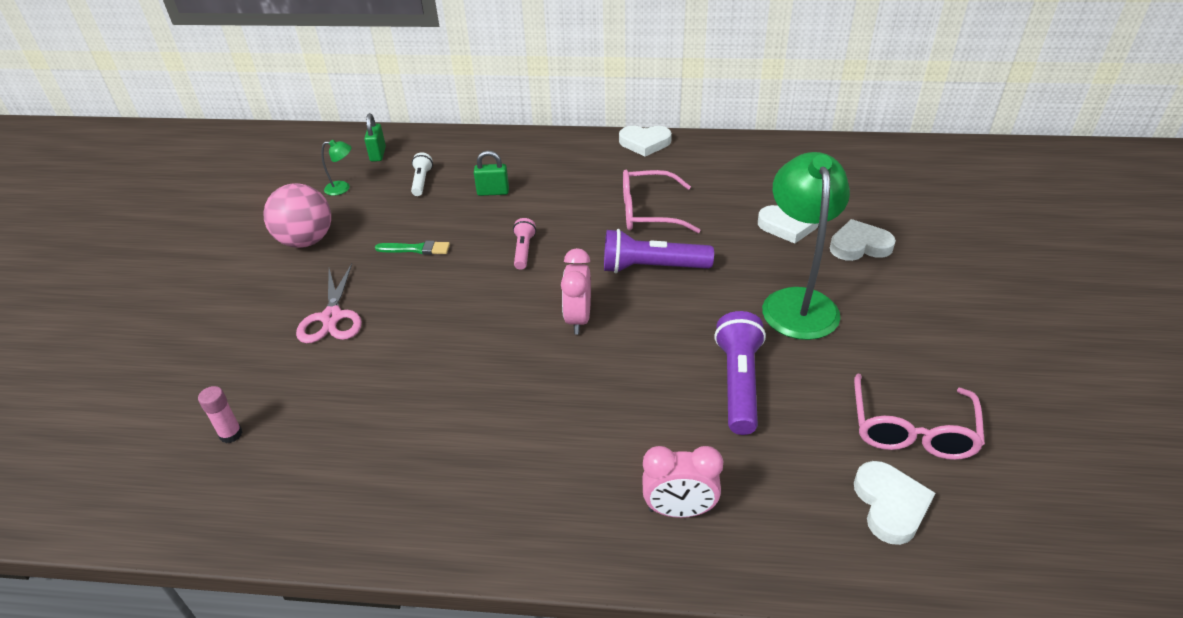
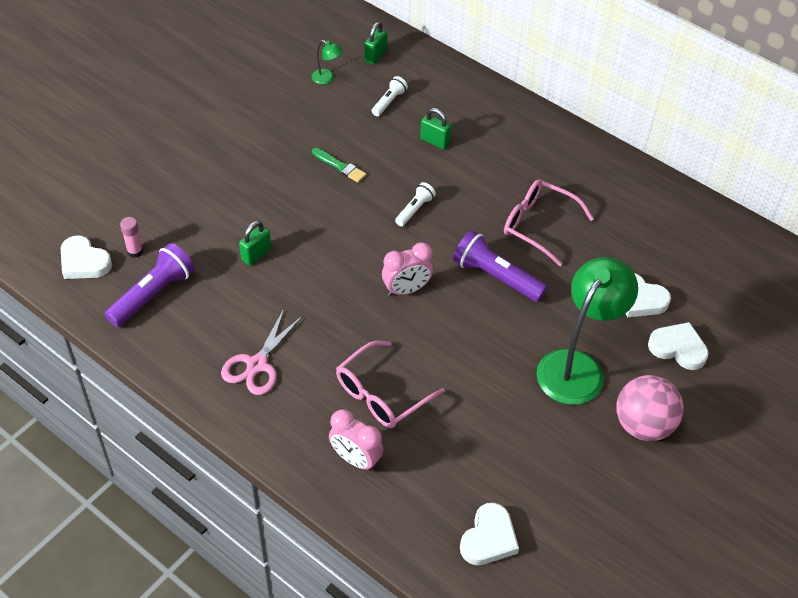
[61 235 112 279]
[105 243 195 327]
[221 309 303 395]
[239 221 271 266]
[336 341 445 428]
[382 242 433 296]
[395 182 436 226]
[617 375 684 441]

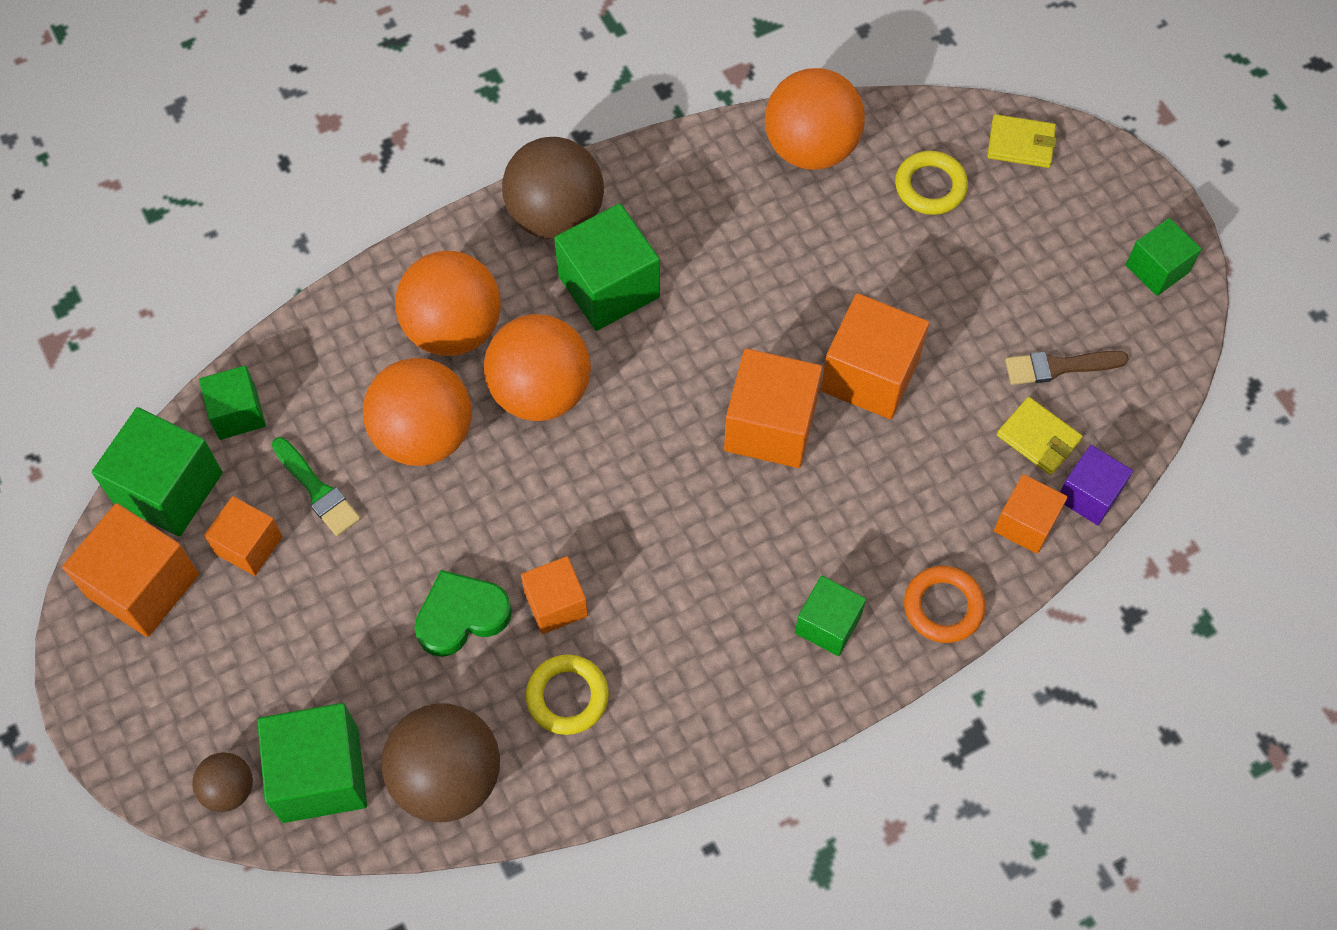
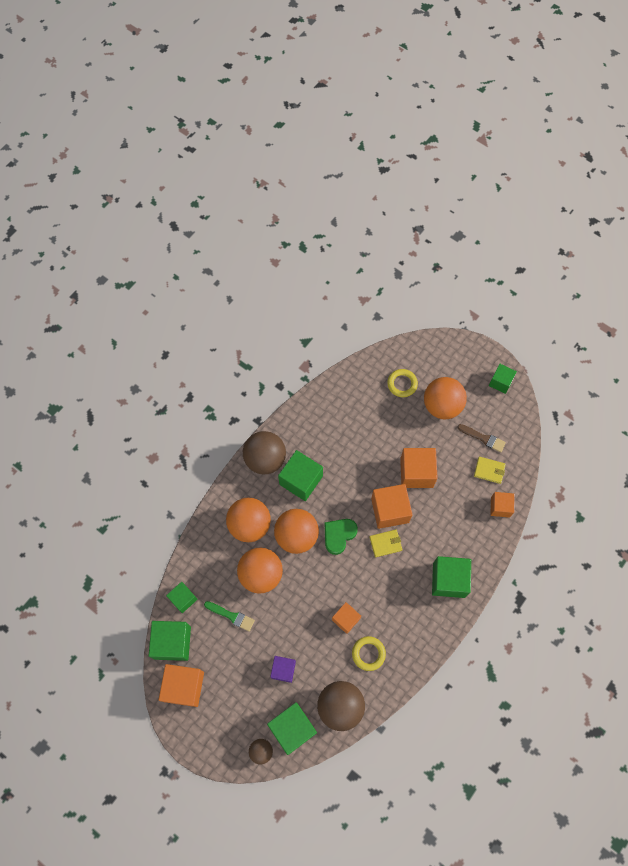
[270 656 296 683]
[324 519 358 555]
[369 529 403 557]
[424 377 467 419]
[432 556 471 598]
[457 424 506 452]
[204 496 283 576] (first image)
[904 566 985 643] (first image)

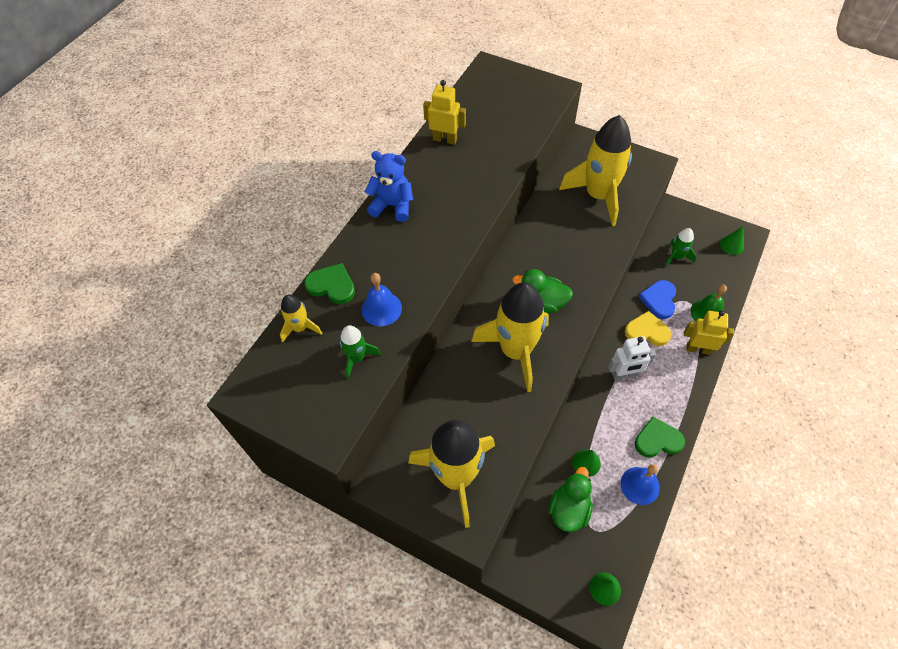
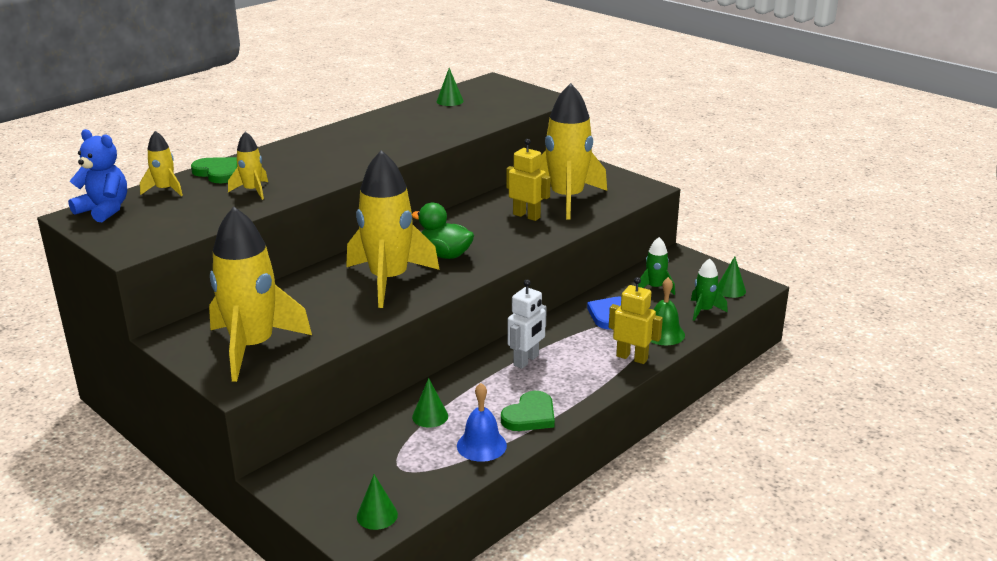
[68 129 127 222]
[228 131 268 200]
[437 68 463 106]
[501 391 555 431]
[506 139 551 221]
[508 280 547 369]
[691 258 728 321]
[549 467 593 532] (first image)
[625 311 671 346] (first image)

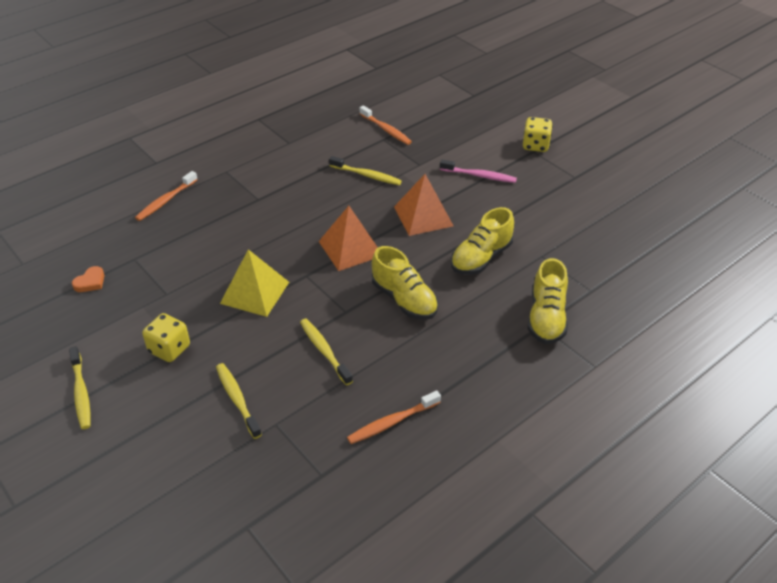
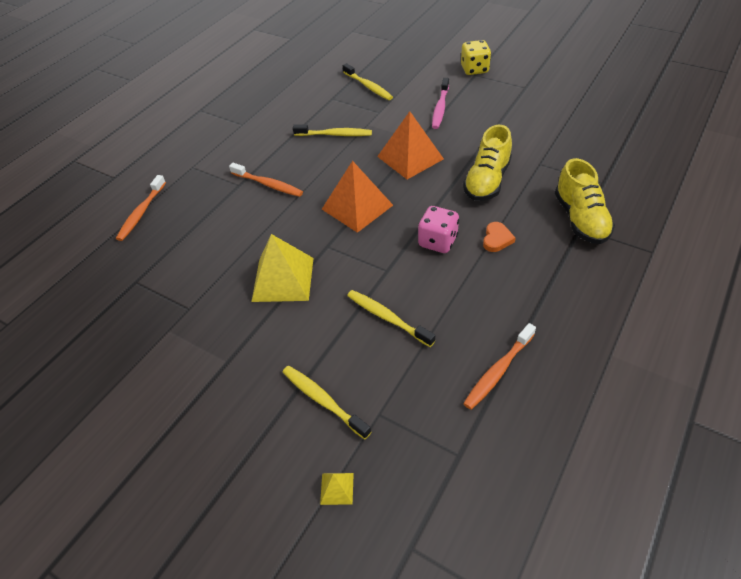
[229 163 303 197]
[320 473 354 505]
[343 63 393 100]
[418 206 459 253]
[432 78 449 129]
[483 222 516 252]
[142 313 190 362] (first image)

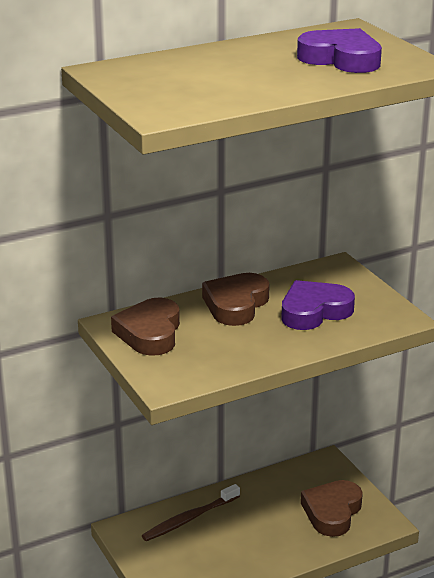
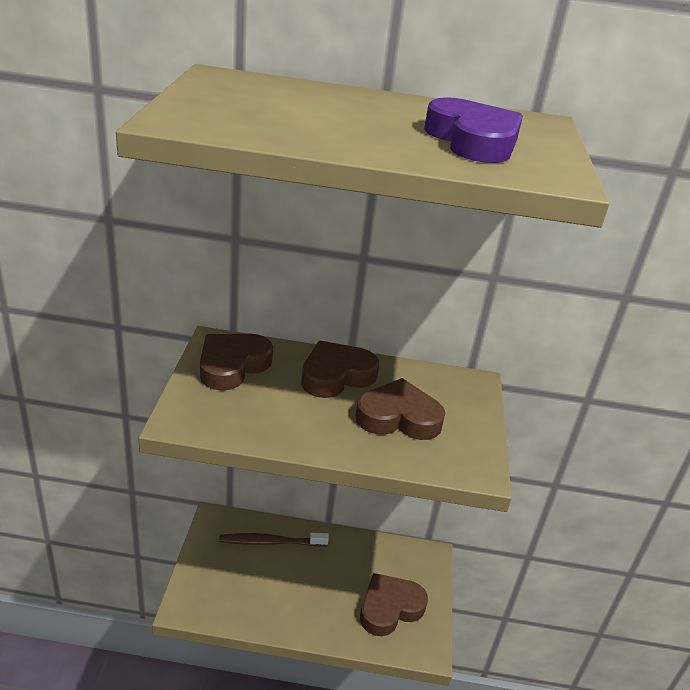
[355 378 445 440]

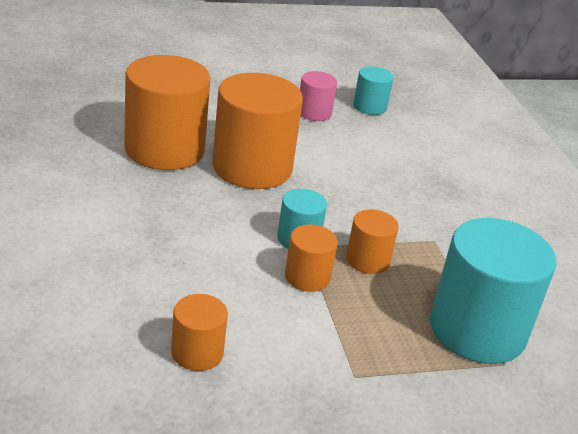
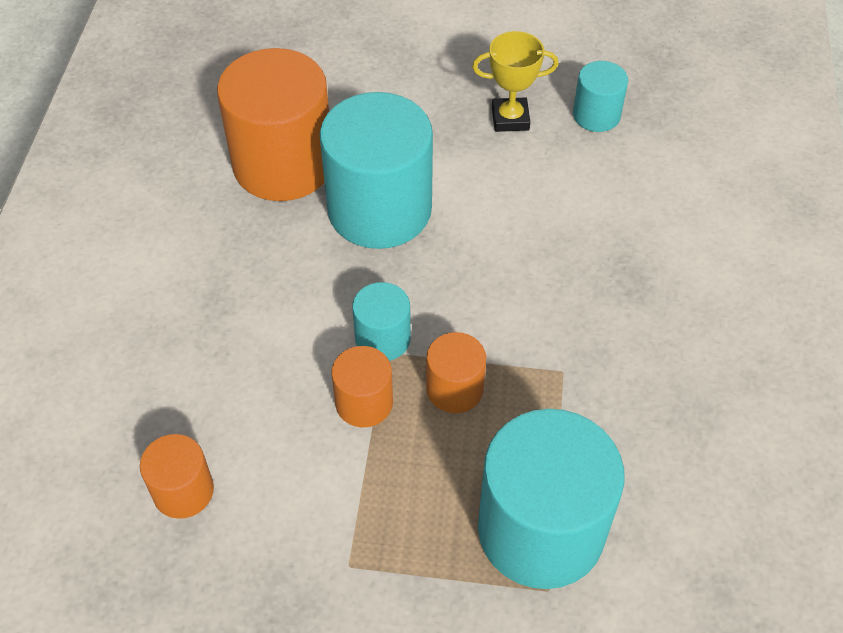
[320 92 433 249]
[472 31 559 132]

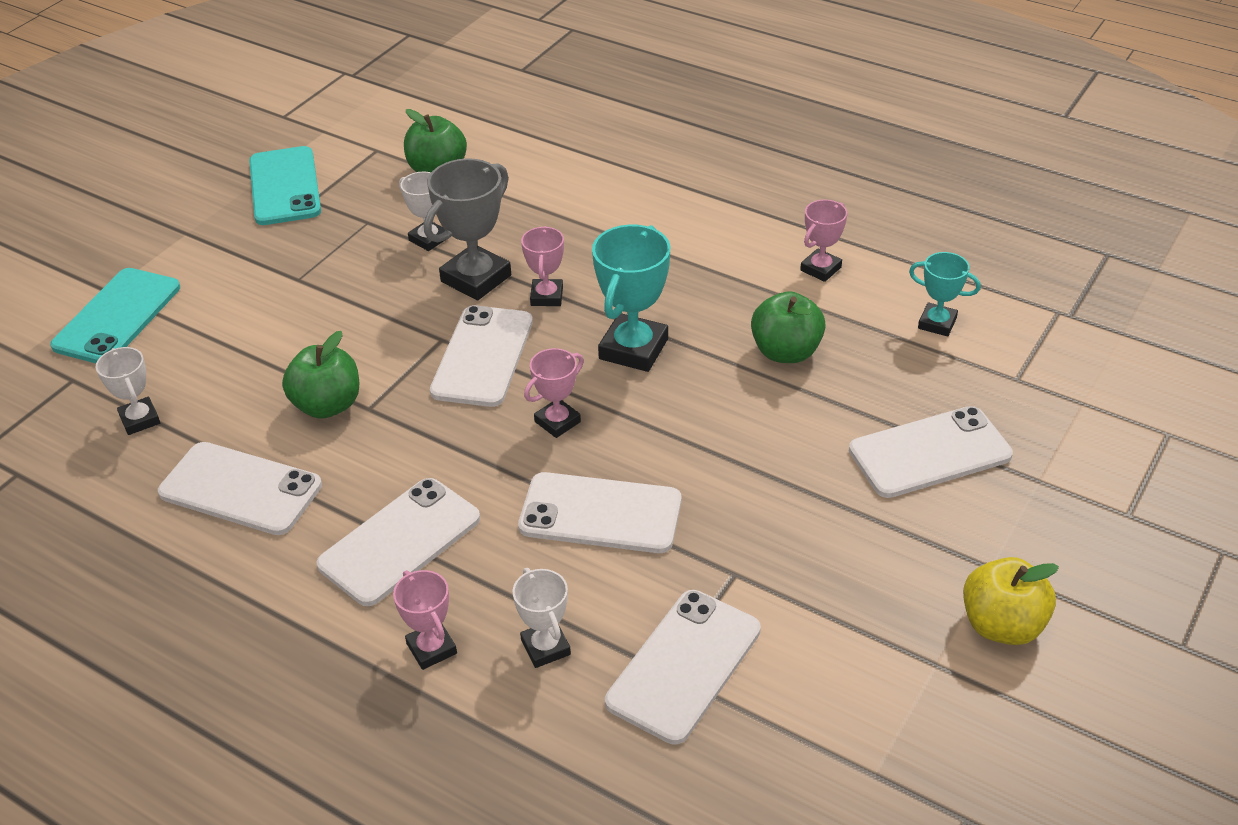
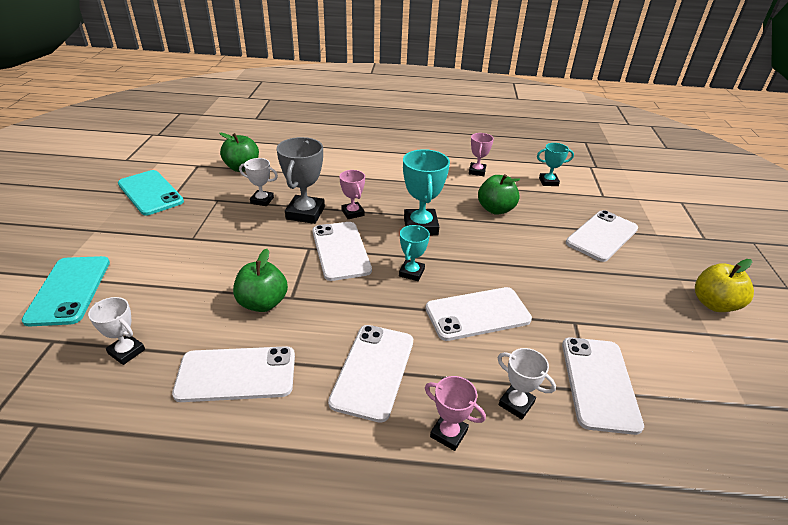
[399 225 430 281]

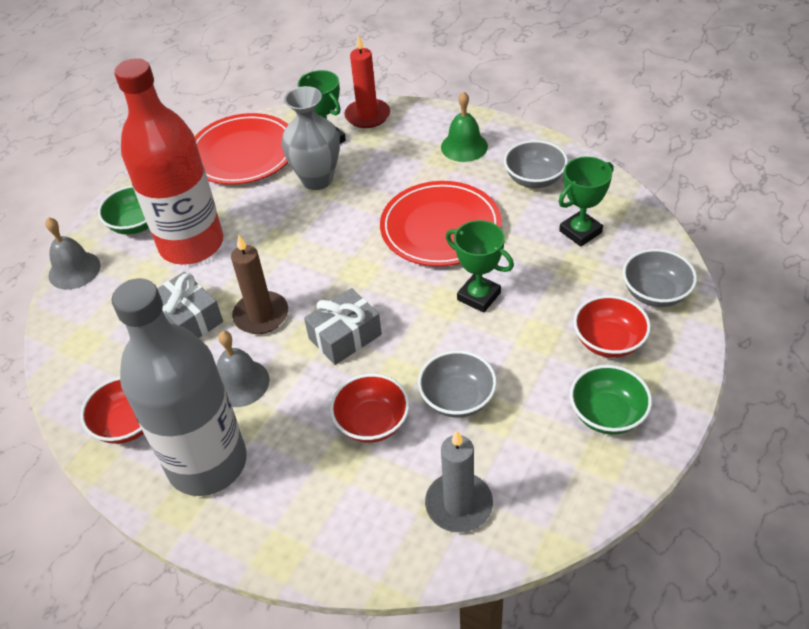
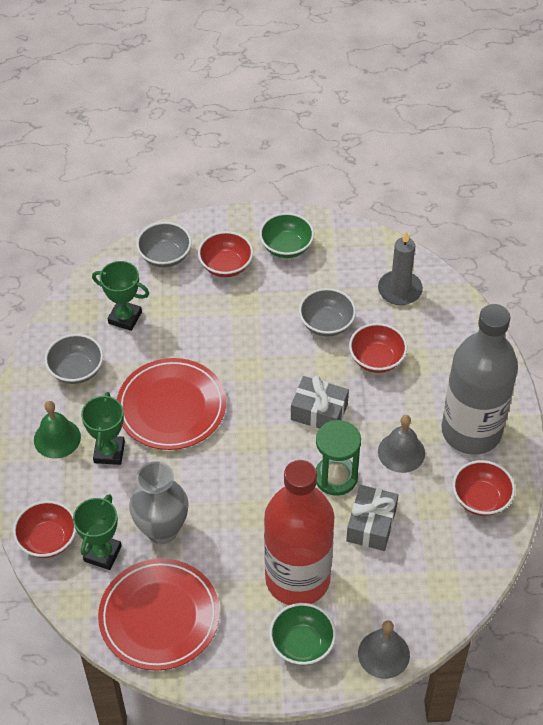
[13 501 76 558]
[81 392 125 465]
[316 420 361 496]

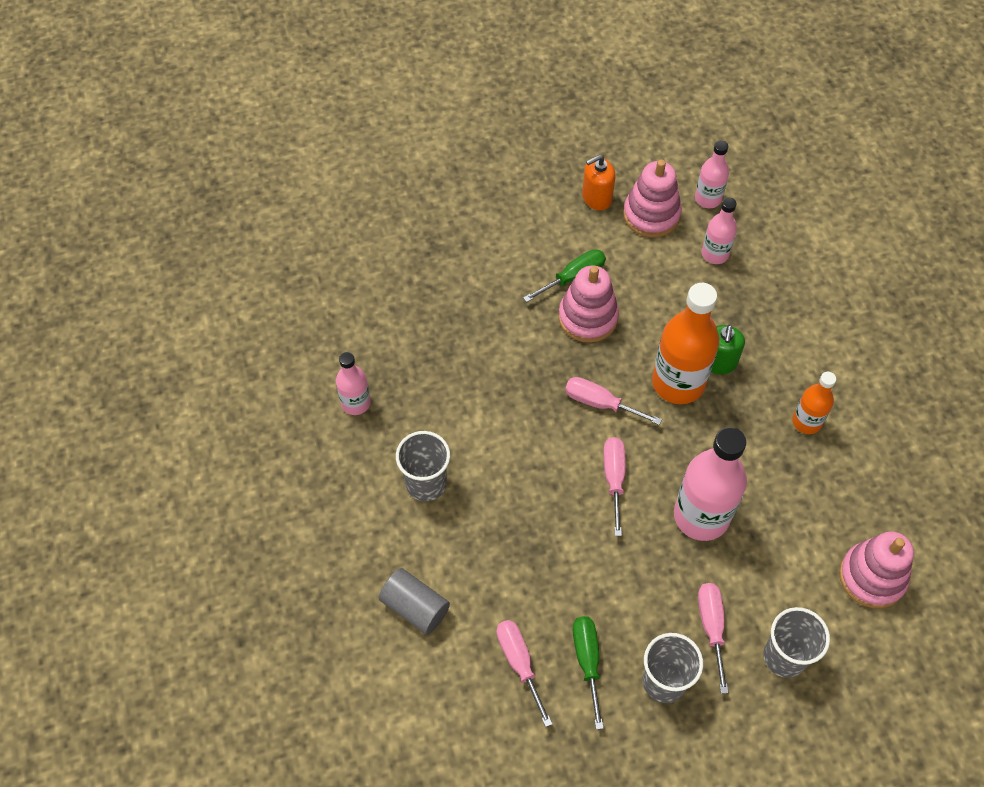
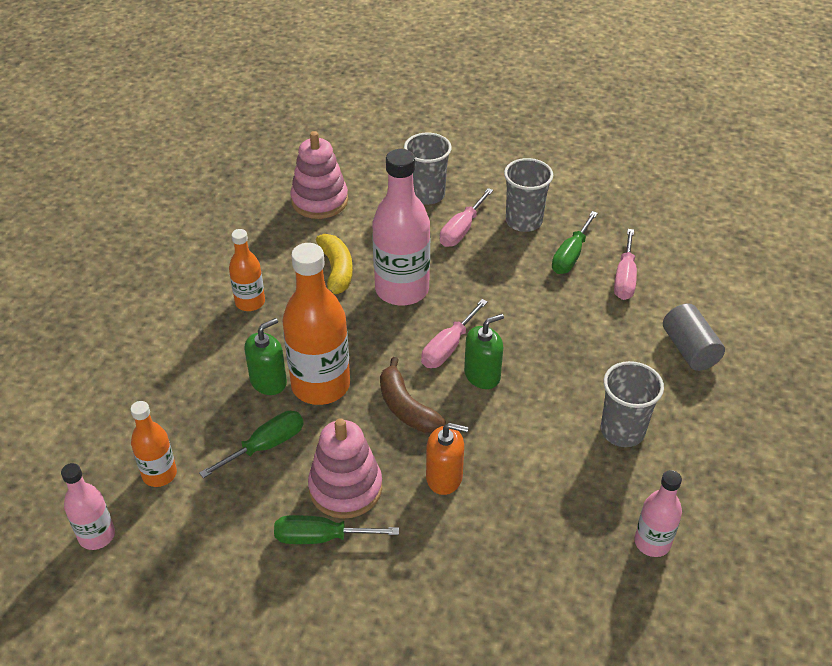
[130 401 177 487]
[199 411 304 478]
[316 234 353 294]
[380 357 446 433]
[426 423 468 495]
[464 314 504 389]
[623 160 682 238] (first image)

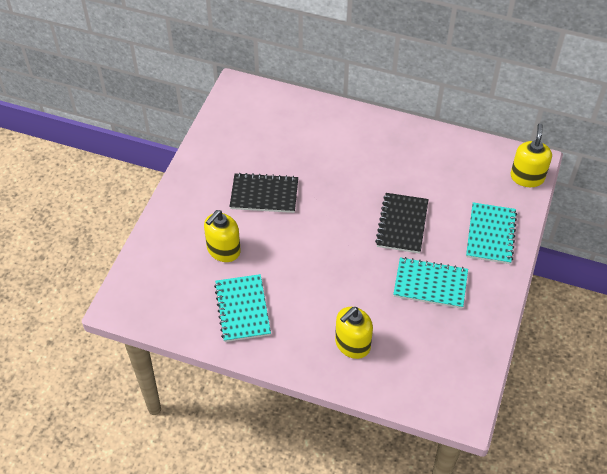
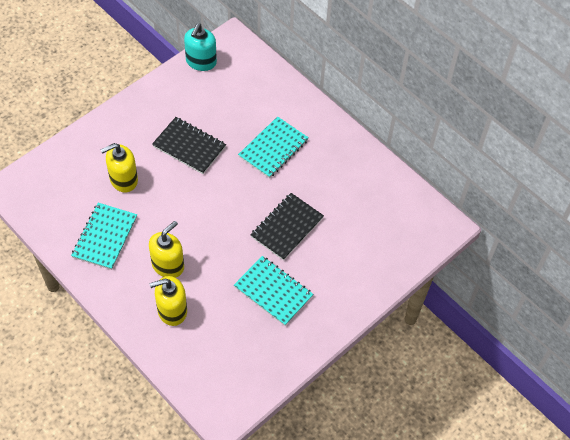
[149 221 184 278]
[184 23 217 71]
[238 116 309 178]

